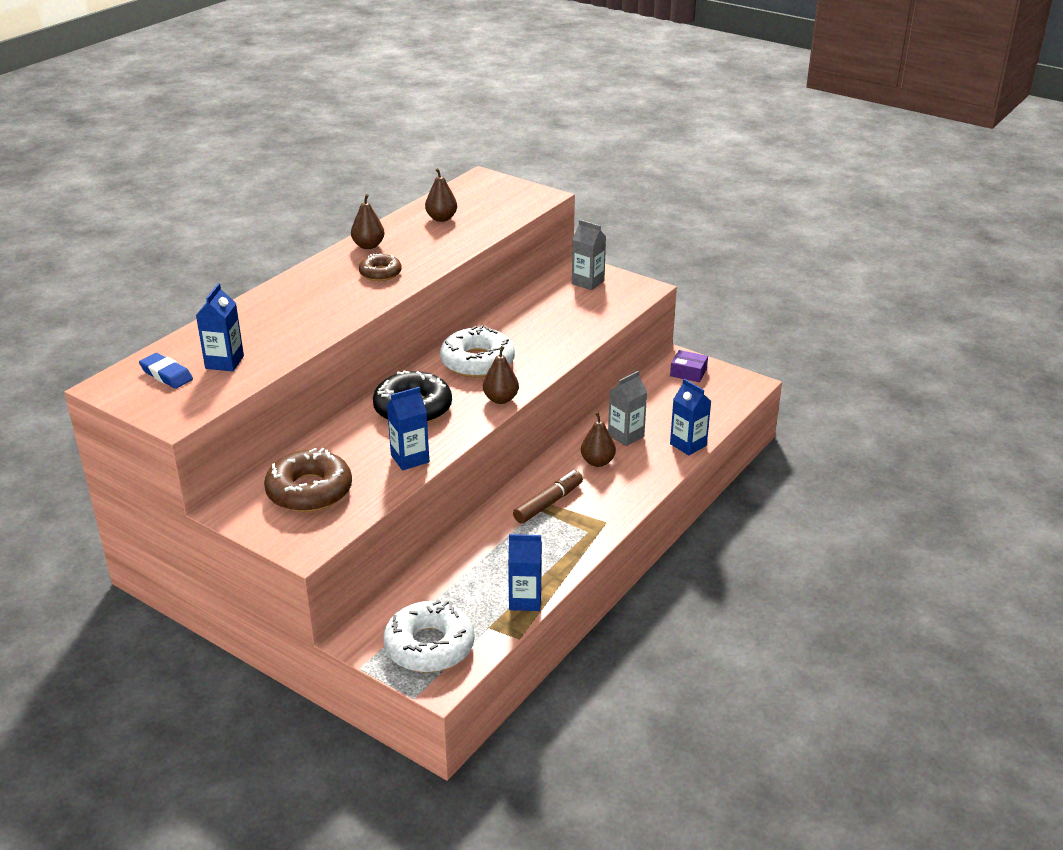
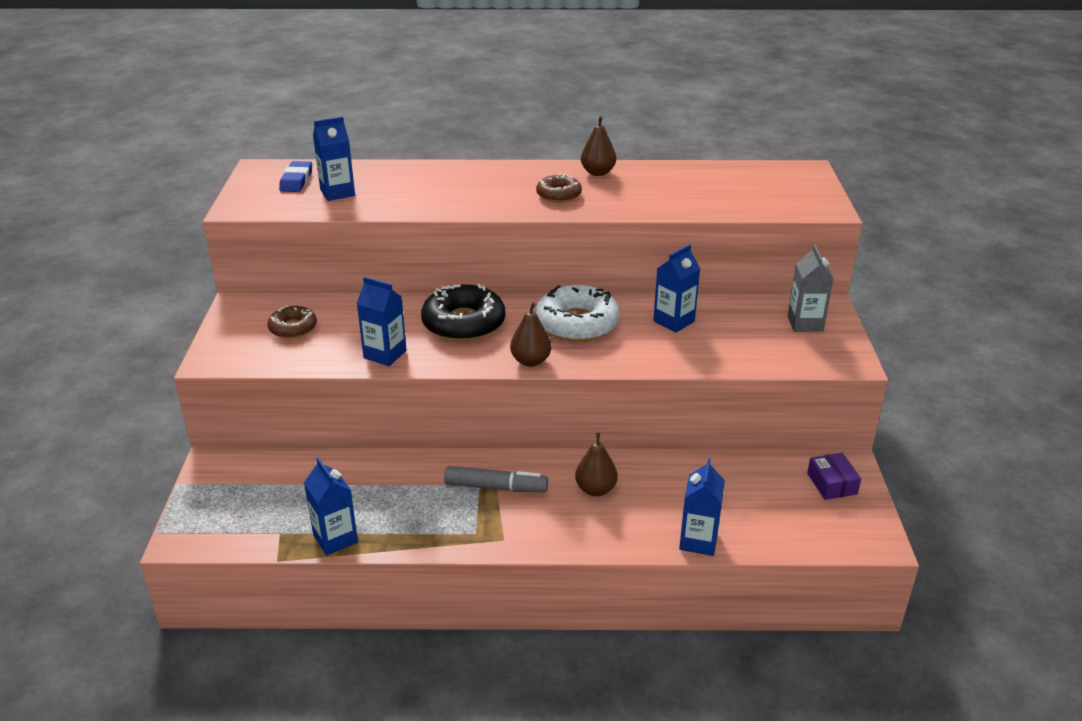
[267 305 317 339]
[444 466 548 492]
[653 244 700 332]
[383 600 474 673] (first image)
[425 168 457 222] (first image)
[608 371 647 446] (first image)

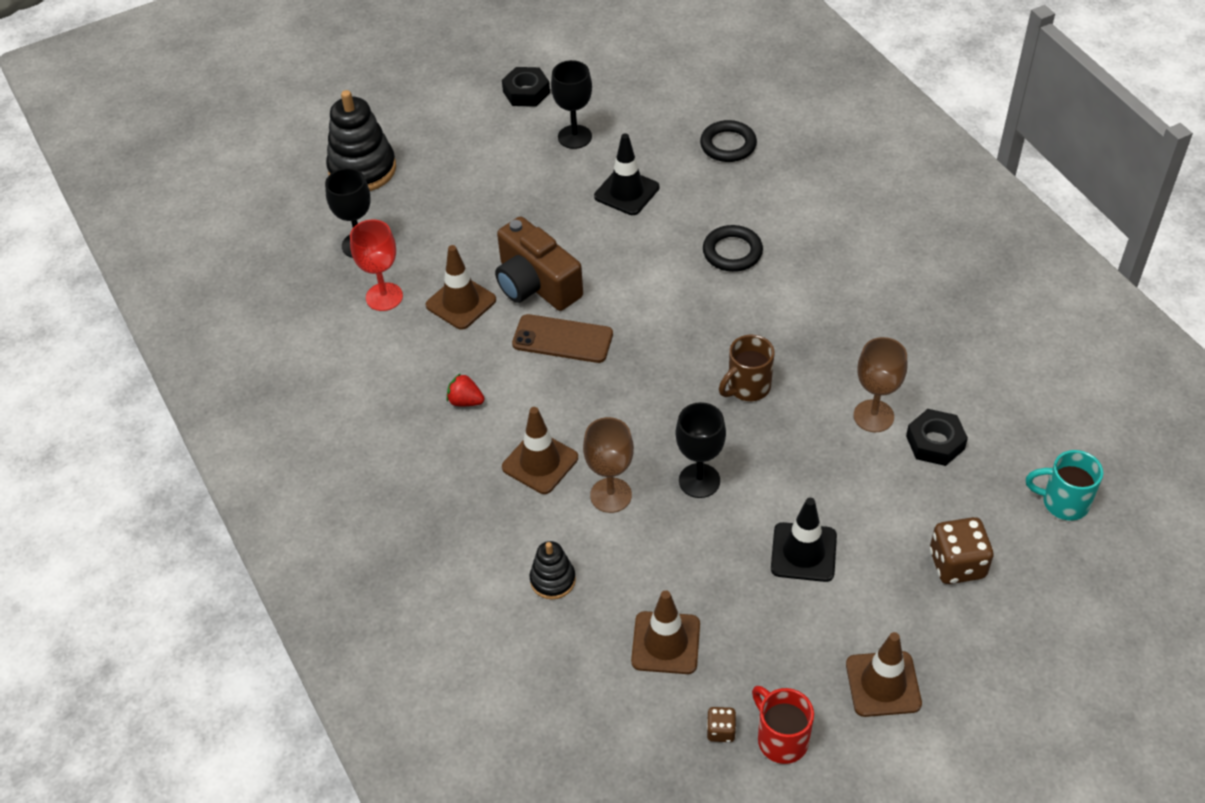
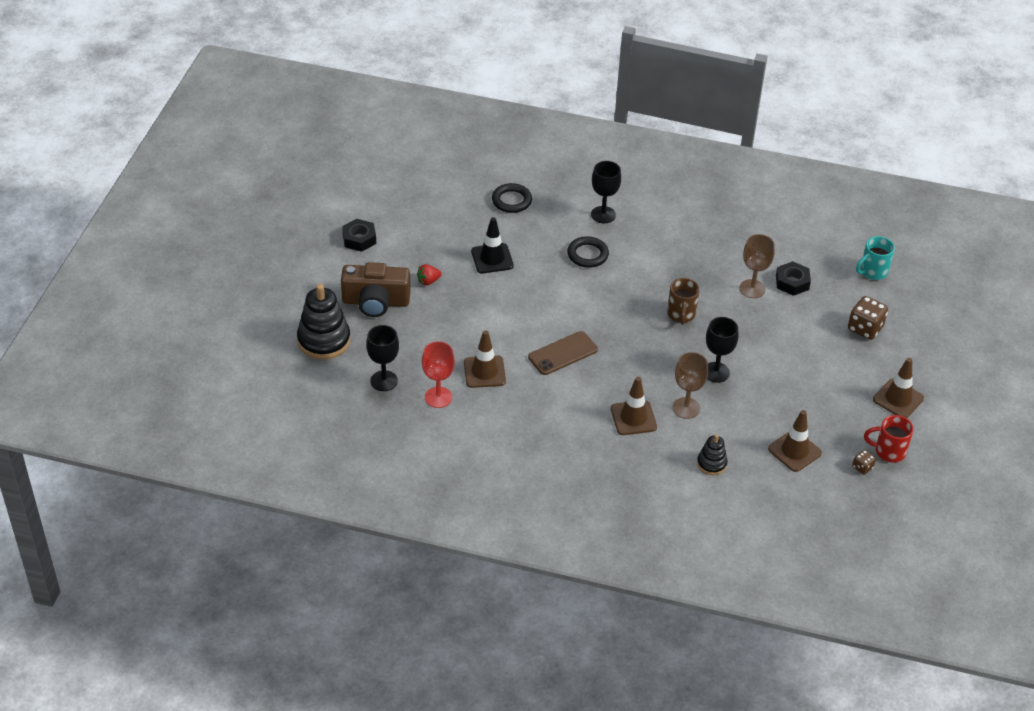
[341 262 411 317]
[417 264 442 286]
[591 161 621 223]
[771 498 837 582] (first image)

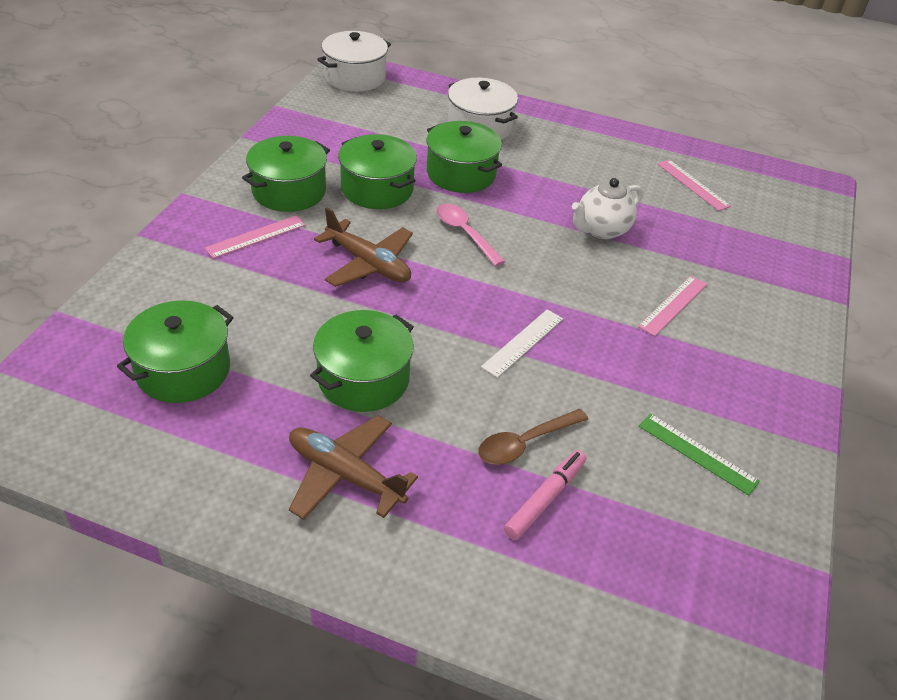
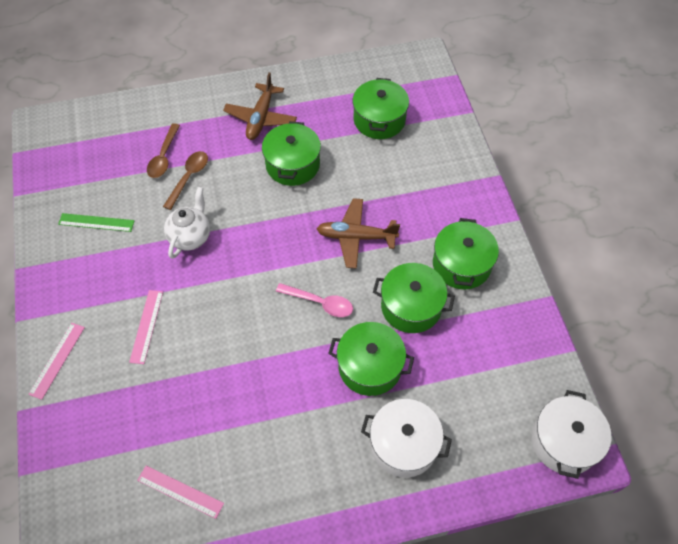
[28 323 85 400]
[147 123 180 178]
[164 187 210 259]
[223 72 297 140]
[481 309 563 378] (first image)

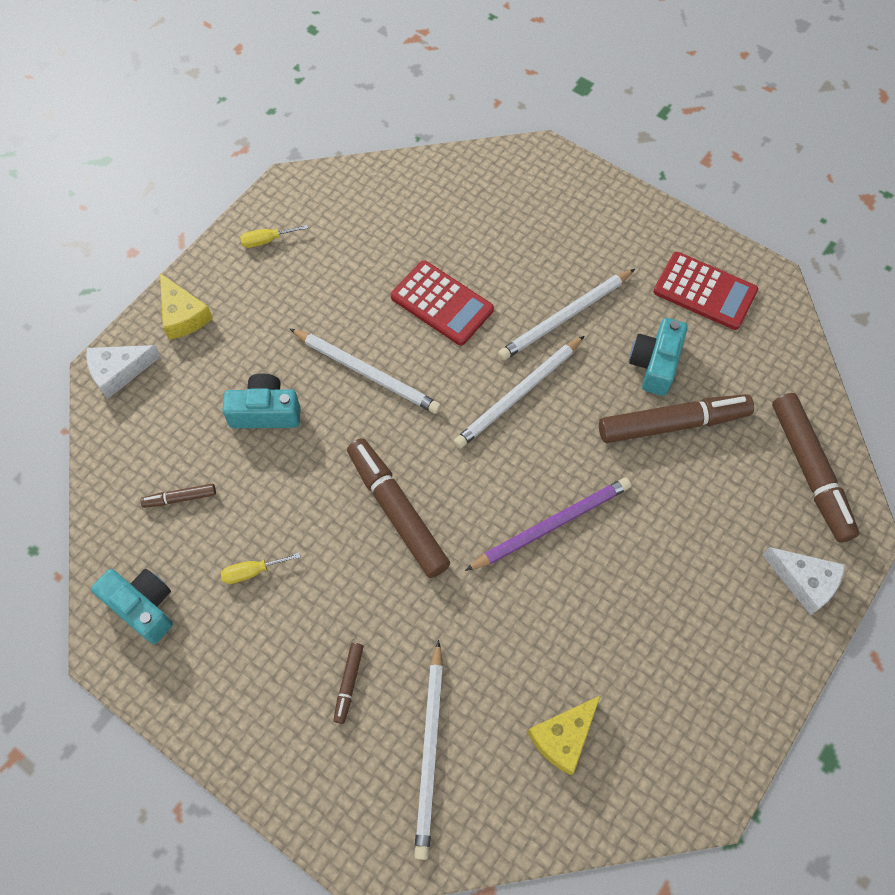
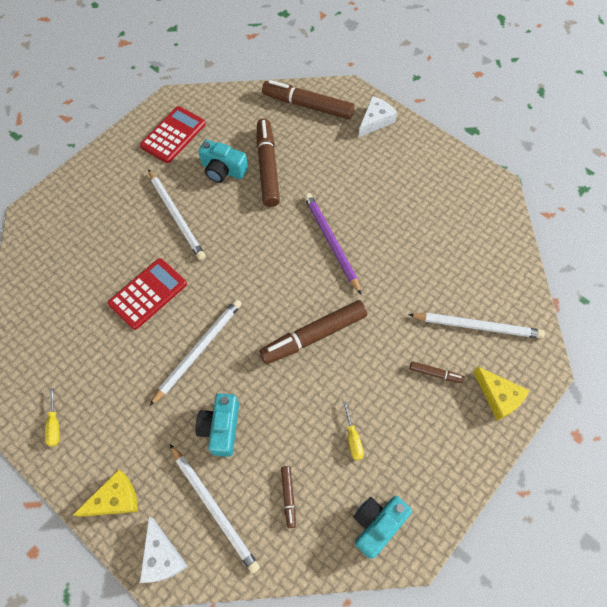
[170 444 260 574]
[262 80 355 119]
[473 367 529 421]

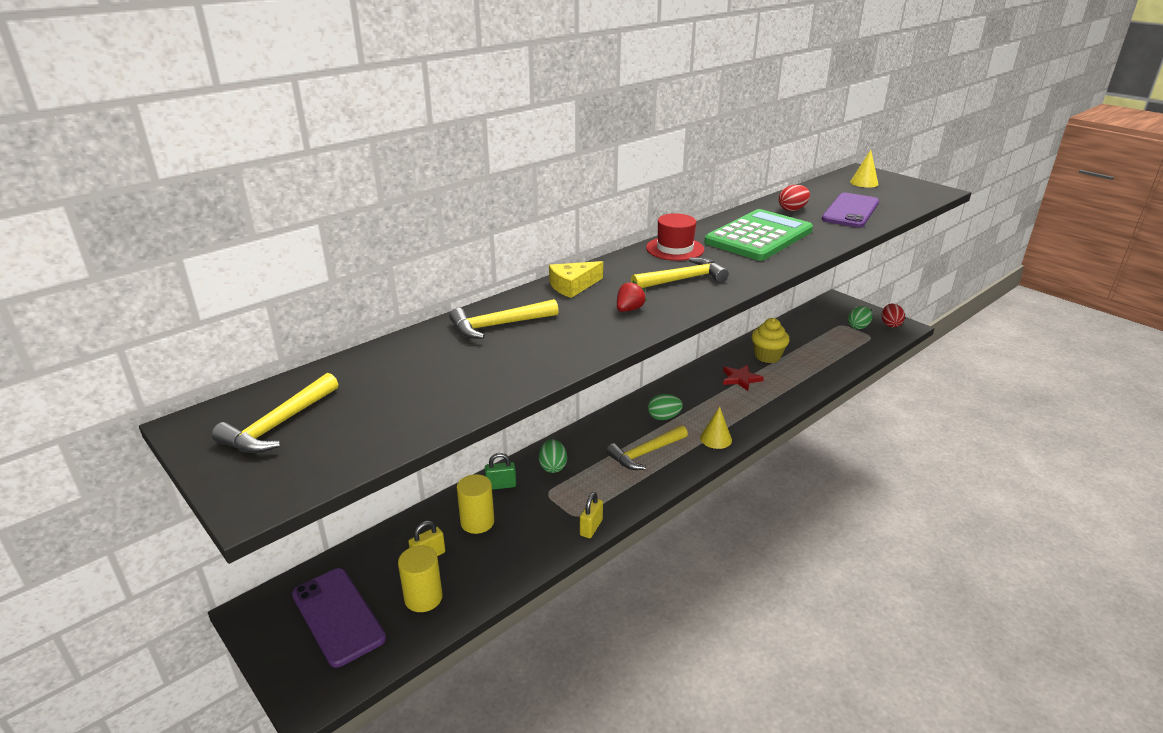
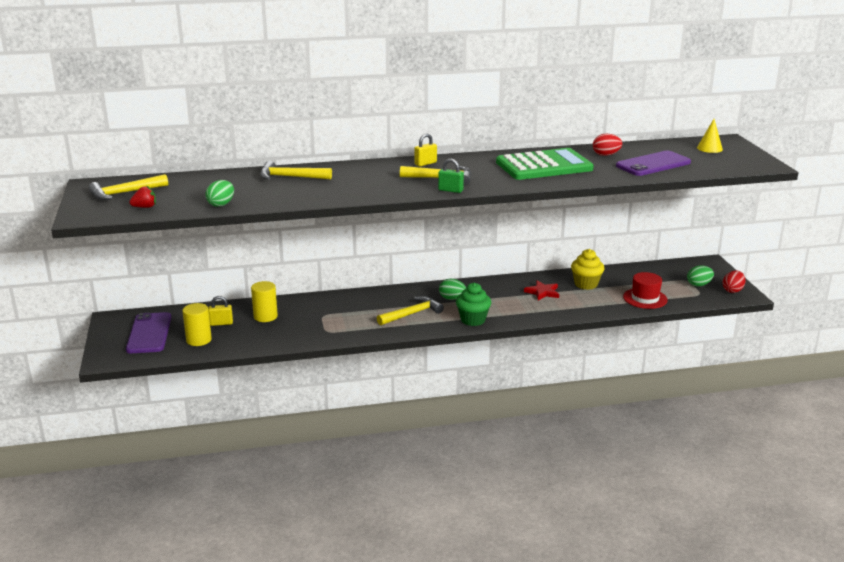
[129 185 156 208]
[205 180 234 207]
[377 296 444 326]
[414 134 437 166]
[438 158 464 193]
[456 283 491 326]
[623 272 668 309]
[549 261 603 298] (first image)

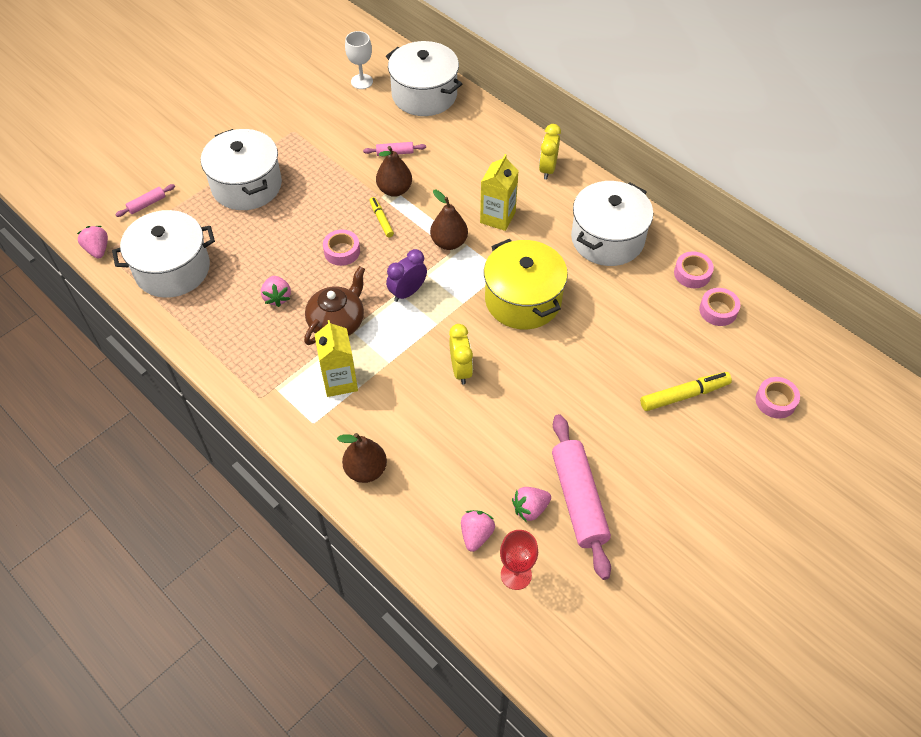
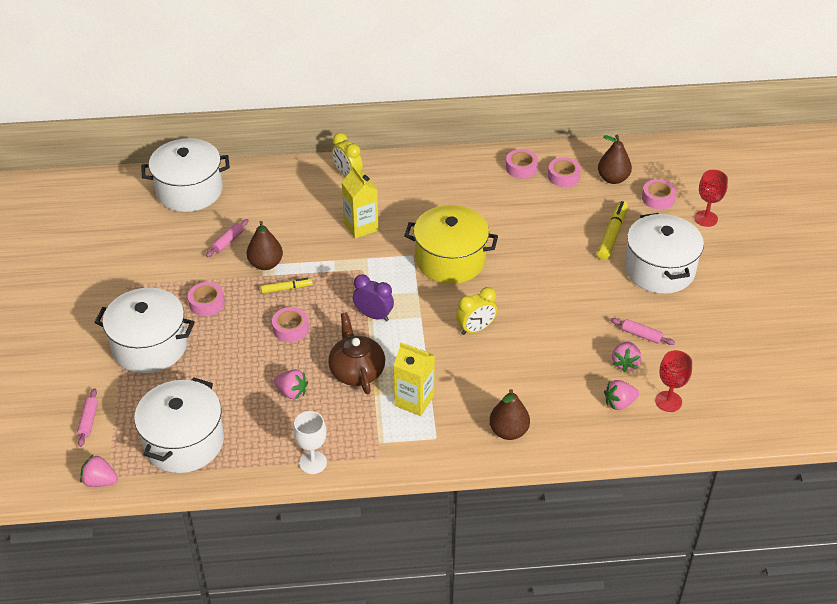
[188 282 225 316]
[261 278 312 294]
[293 411 327 474]
[353 274 394 321]
[456 287 497 335]
[598 134 632 184]
[604 380 639 410]
[610 318 675 345]
[625 213 704 294]
[694 170 728 227]

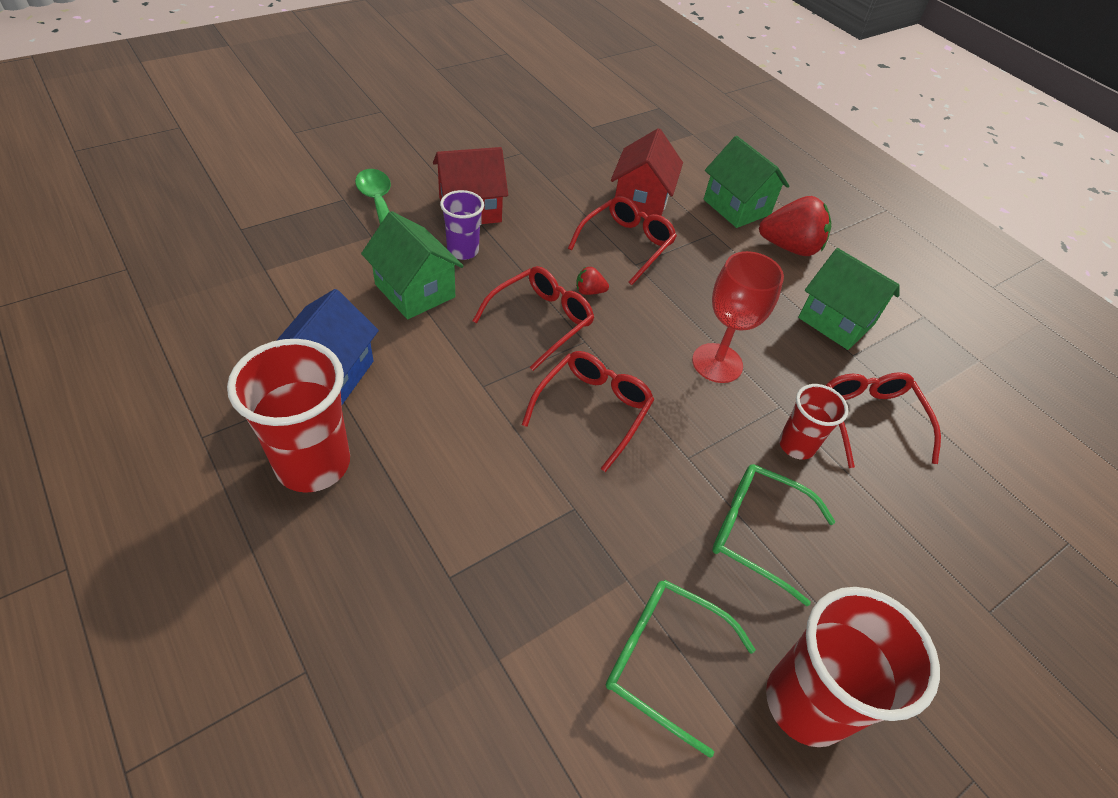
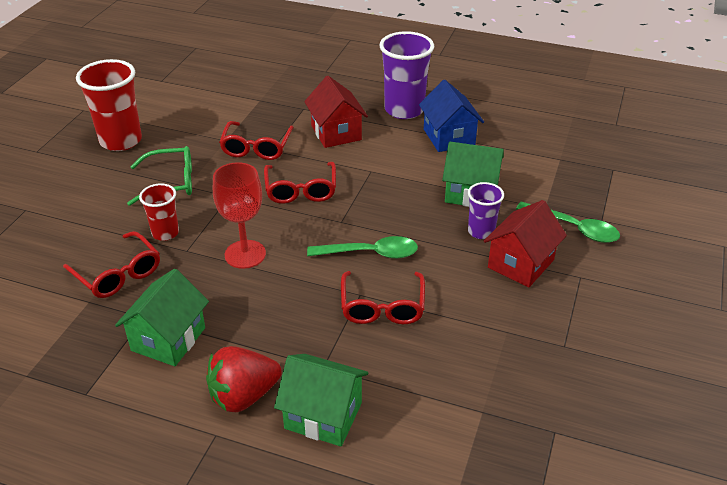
[115 269 209 366]
[219 121 294 160]
[304 76 368 148]
[307 236 418 259]
[379 31 434 119]
[606 580 756 758] (first image)

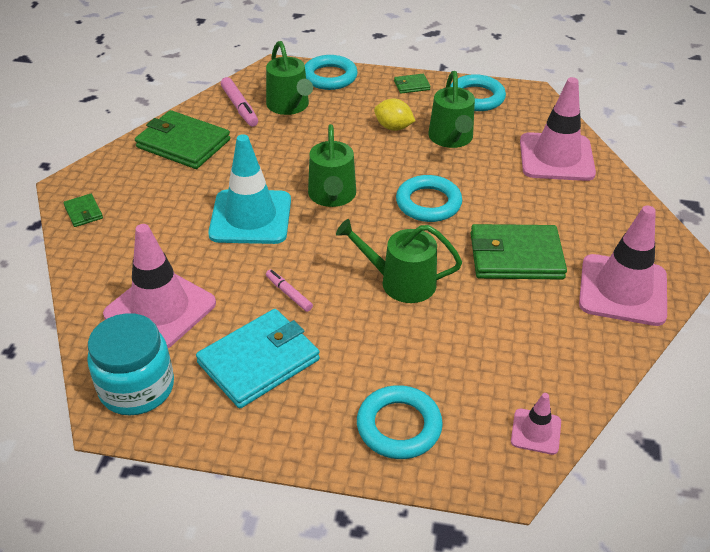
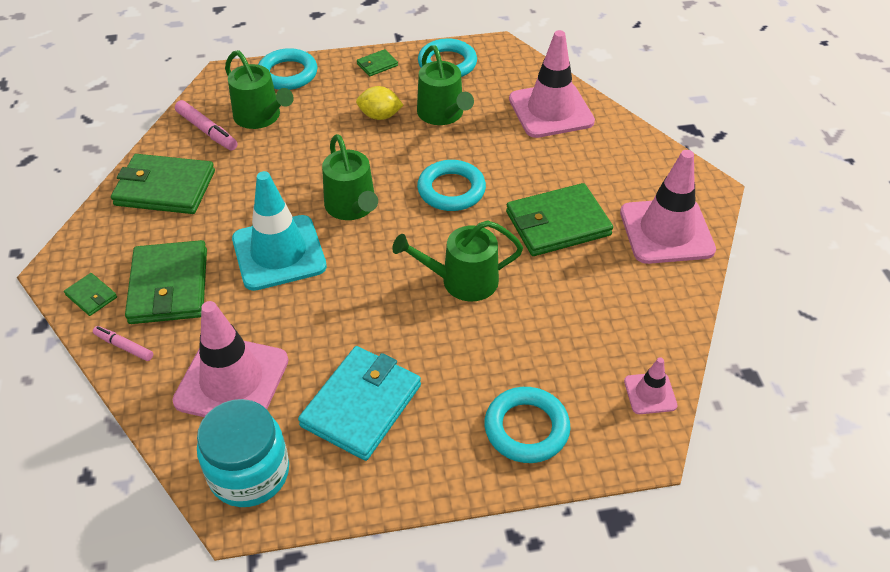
[93 326 153 361]
[125 240 207 324]

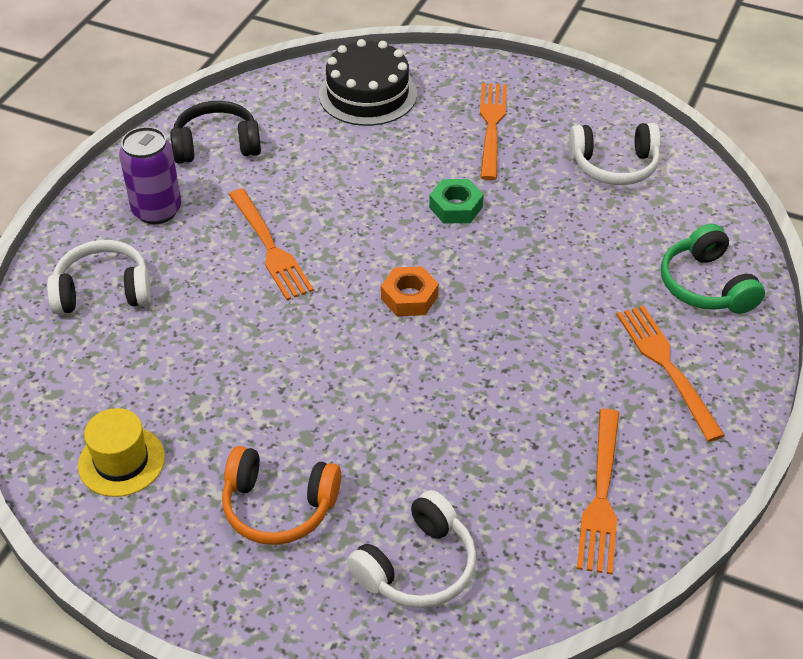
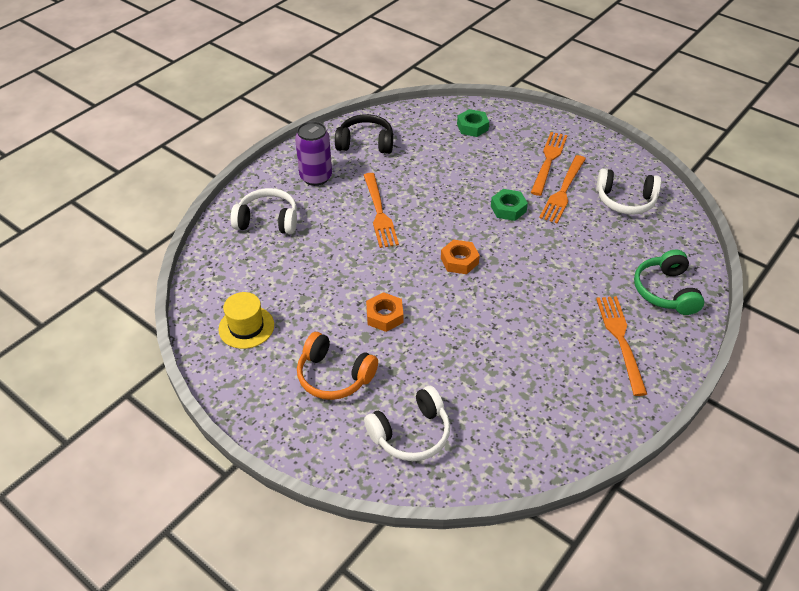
[366 292 403 332]
[457 109 489 137]
[539 155 586 223]

